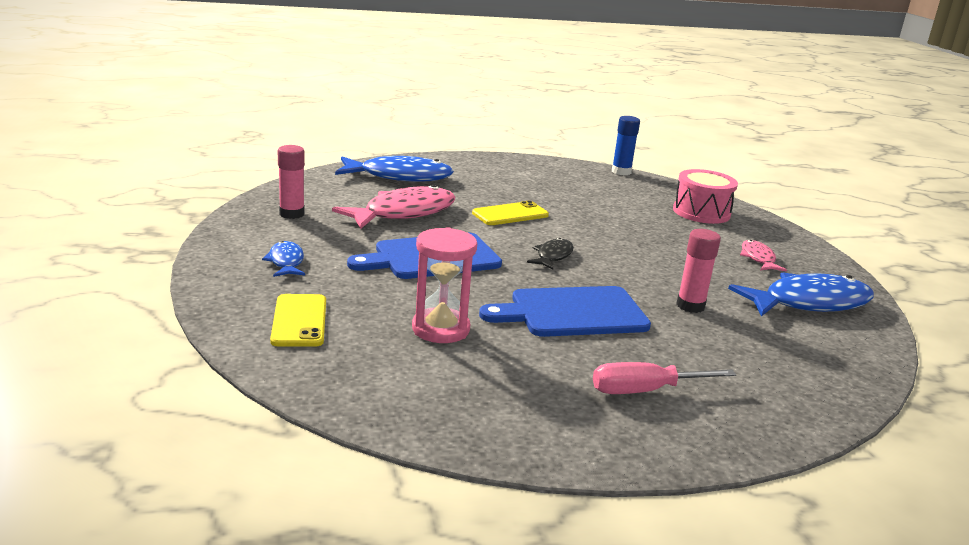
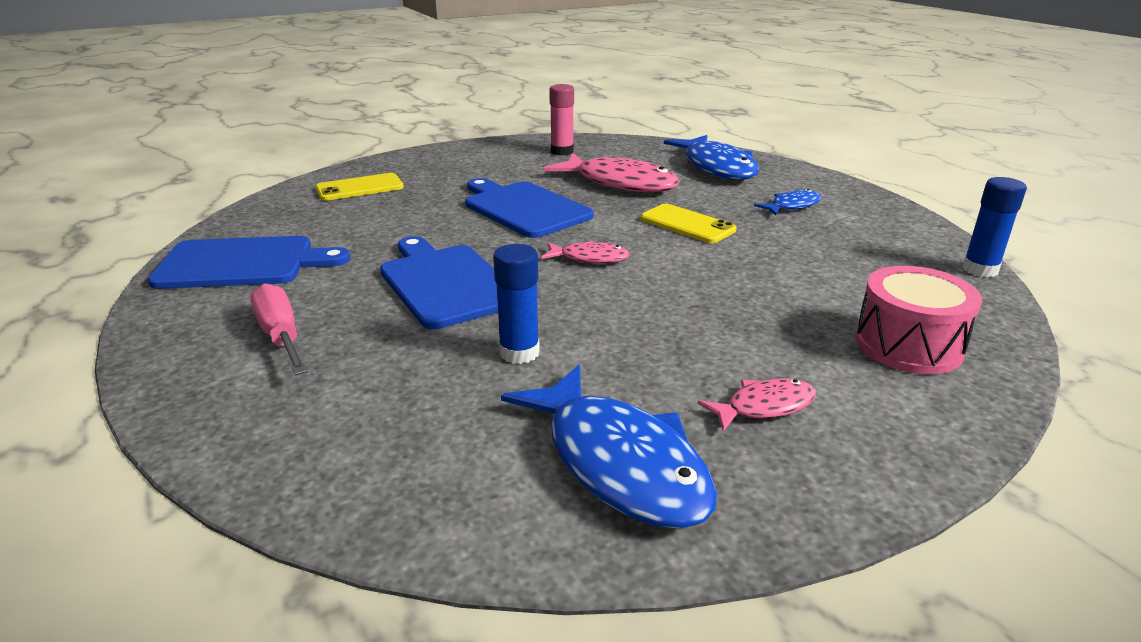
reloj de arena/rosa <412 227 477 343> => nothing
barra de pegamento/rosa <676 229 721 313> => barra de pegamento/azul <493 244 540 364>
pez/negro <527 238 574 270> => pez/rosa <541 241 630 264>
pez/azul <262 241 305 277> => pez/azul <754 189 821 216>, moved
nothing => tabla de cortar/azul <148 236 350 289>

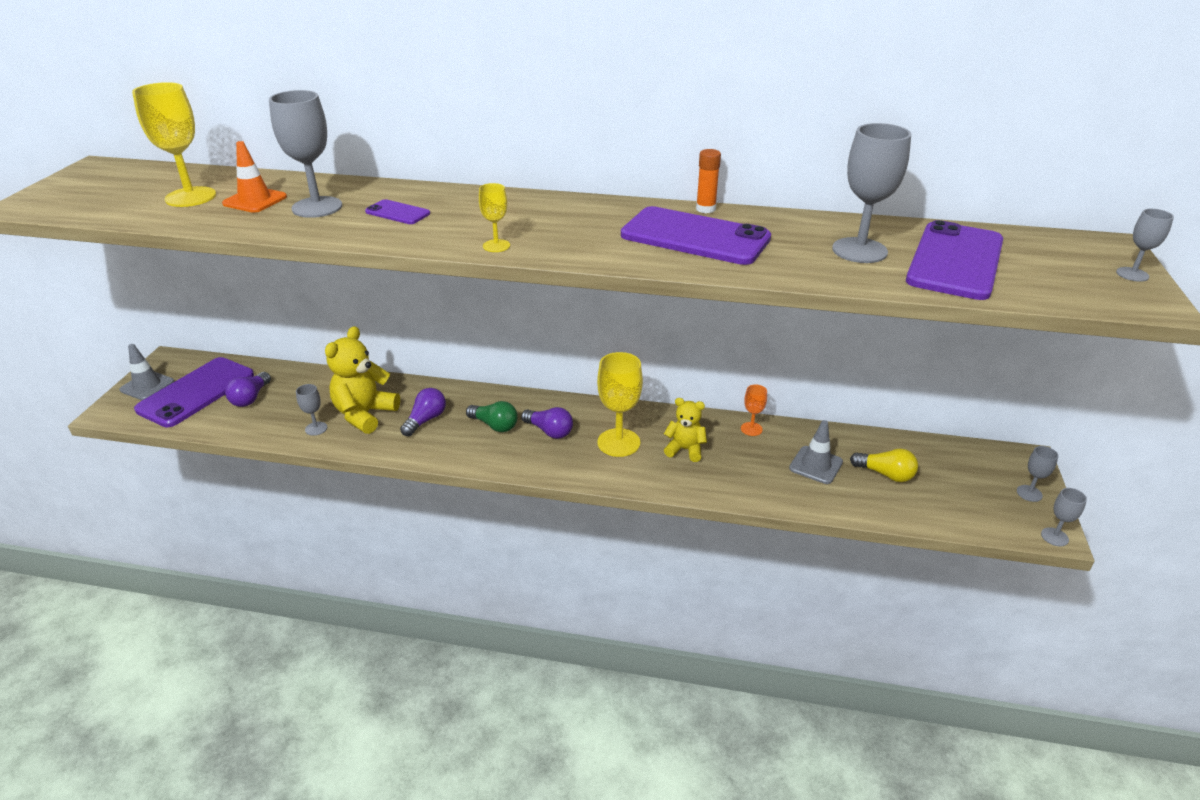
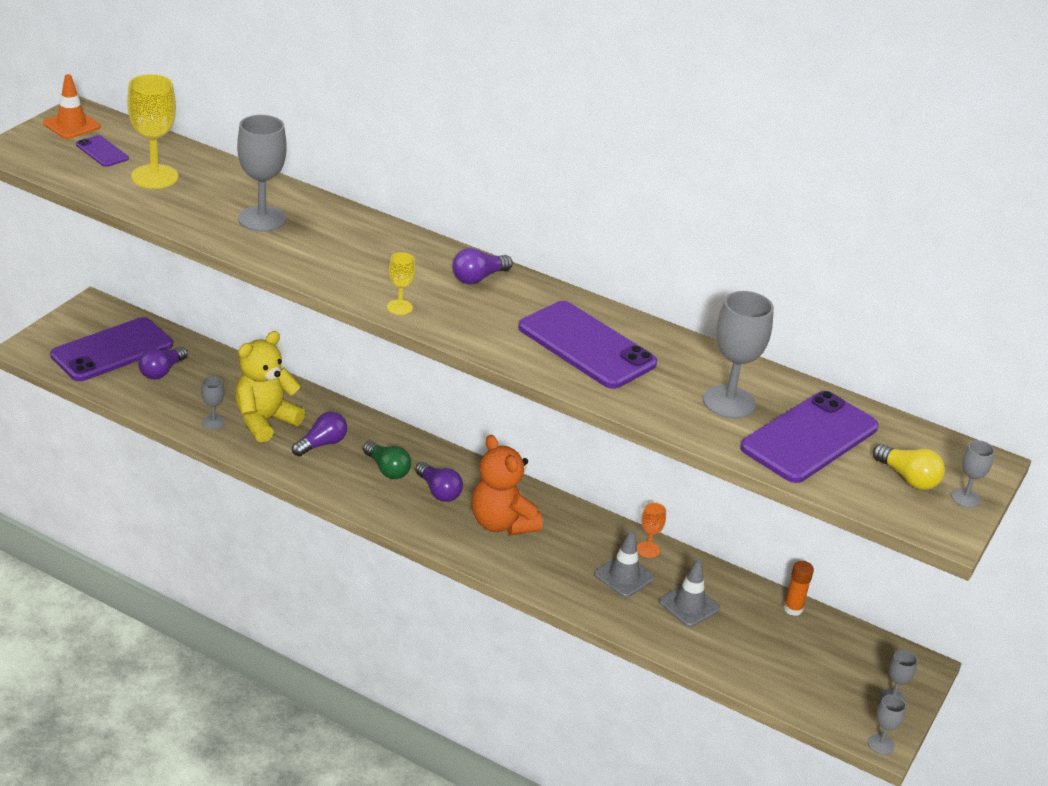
cono de tráfico/naranja <222 141 287 213> => cono de tráfico/naranja <43 74 100 139>, moved
barra de pegamento/naranja <696 149 721 213> => barra de pegamento/naranja <784 561 814 616>, moved
móvil/morado <365 199 430 224> => móvil/morado <76 135 129 167>, moved
cono de tráfico/gris <119 344 174 400> => cono de tráfico/gris <594 530 654 598>, moved
copa/amarillo <597 352 643 457> => osito/naranja <471 435 543 535>
osito/amarillo <664 398 707 462> => nothing
bombilla/amarillo <850 448 918 482> => bombilla/amarillo <873 444 945 490>, moved
nothing => bombilla/morado <452 248 513 284>

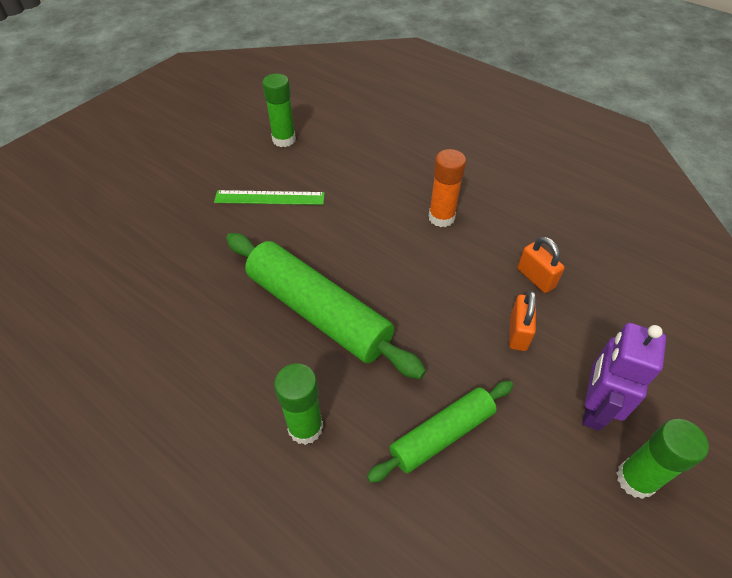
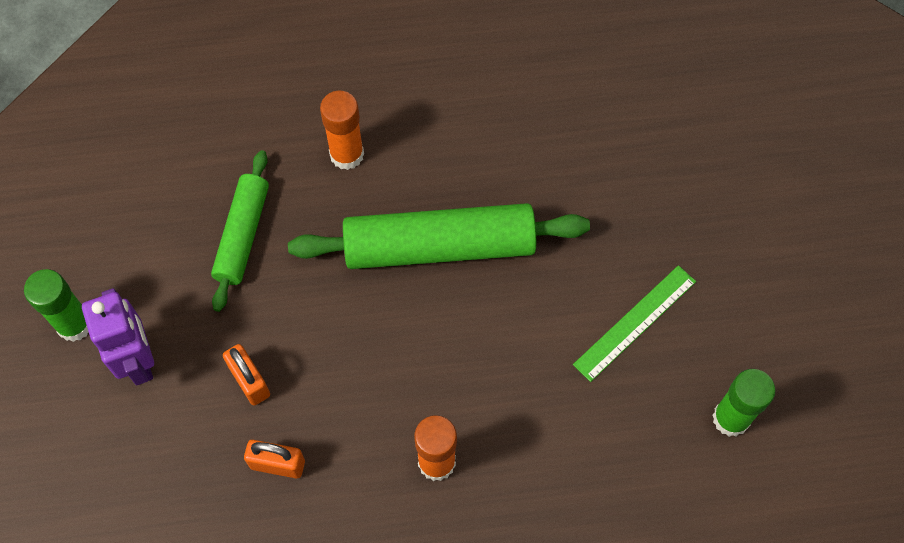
barra de pegamento/verde <274 363 323 445> => barra de pegamento/naranja <320 90 364 170>

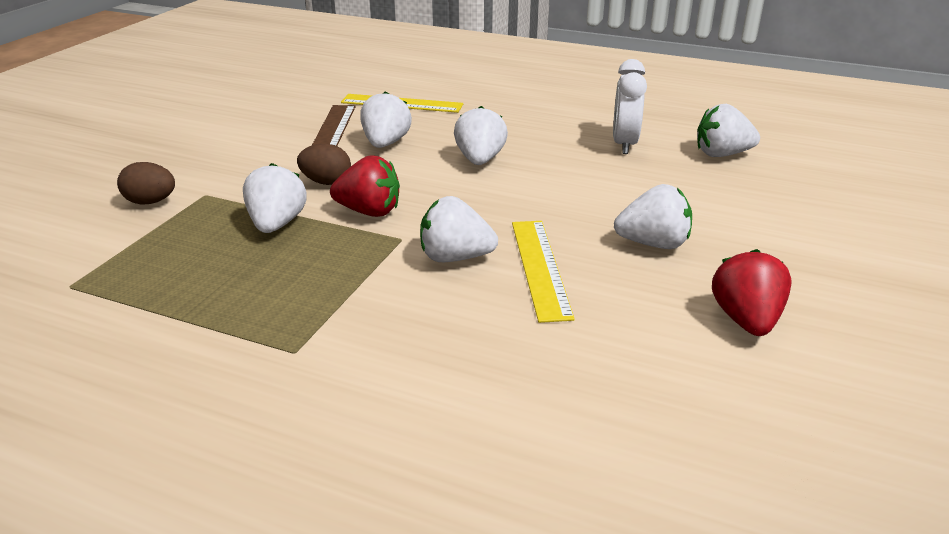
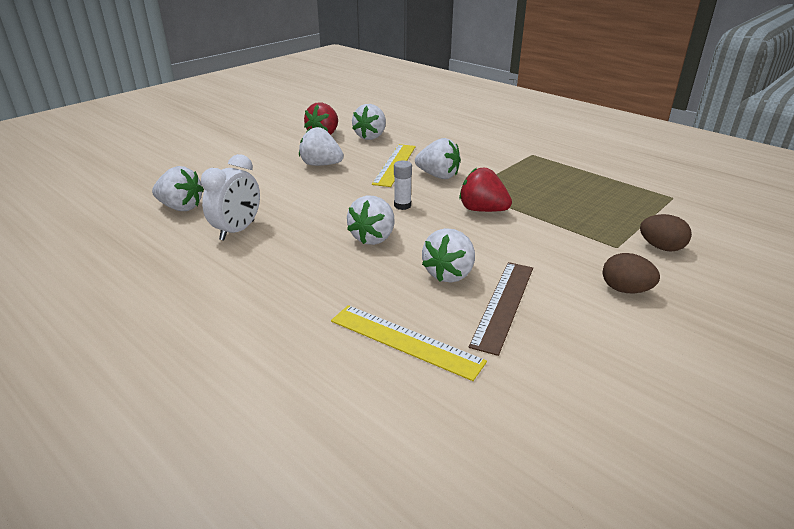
huevo/marrón <297 144 351 185> => huevo/marrón <603 253 660 293>, moved
fresa/blanco <243 163 307 233> => fresa/blanco <352 104 386 140>, moved
nothing => barra de pegamento/blanco <394 160 412 210>

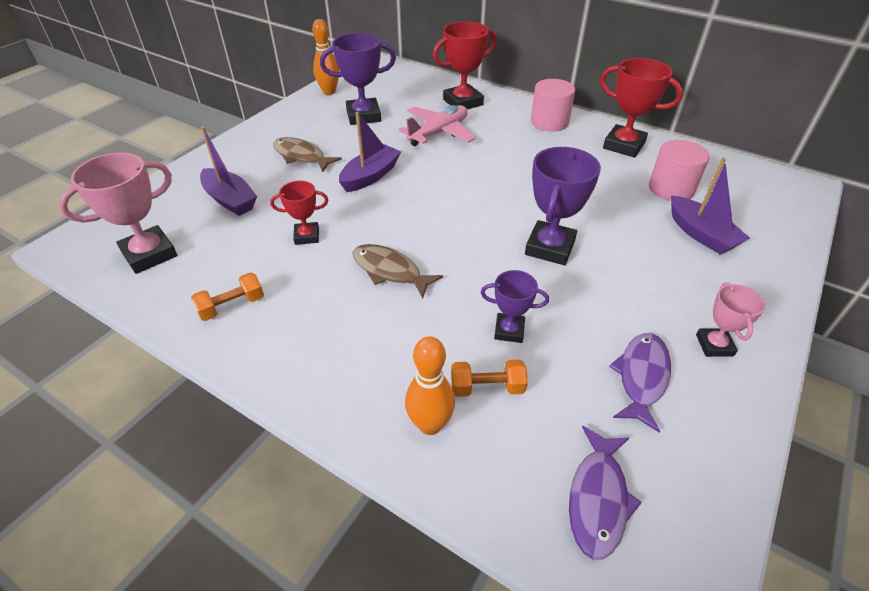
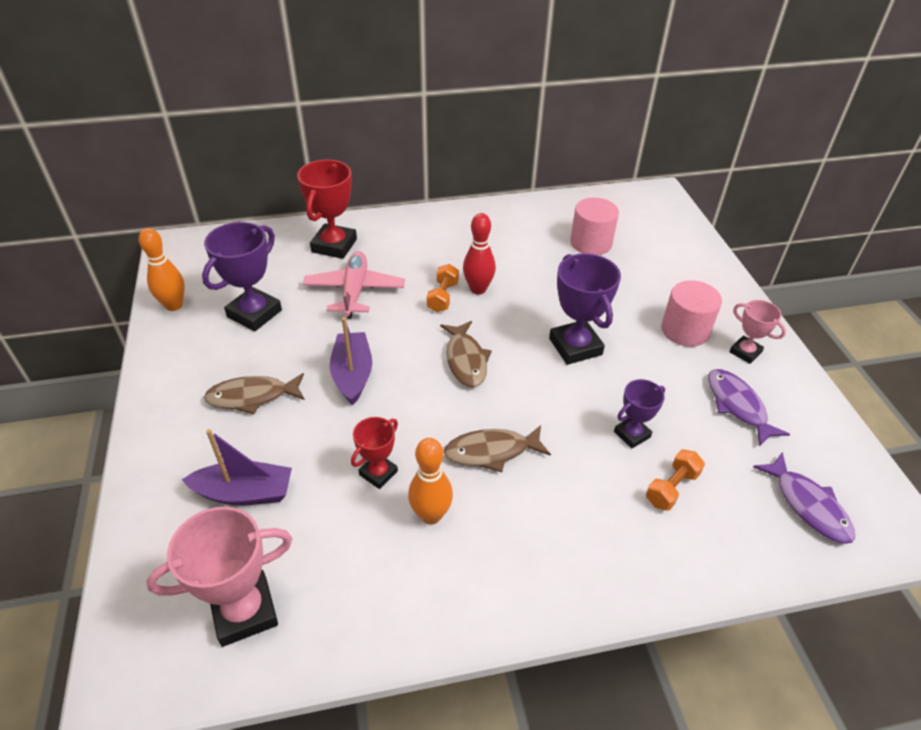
trofeo/rojo <600 58 683 158> => nothing
cilindro/rosa <531 79 575 132> => cilindro/rosa <661 280 722 347>, moved
trofeo/rosa <59 152 177 274> => trofeo/rosa <146 507 292 647>, 60 degrees clockwise
barco/morado <671 158 750 255> => nothing
mancuerna/naranja <191 273 264 321> => mancuerna/naranja <427 264 459 312>, moved
bolo/naranja <405 336 455 435> => bolo/naranja <408 438 453 525>, moved
nothing => bolo/rojo <463 213 496 295>
nothing => pez/marrón <440 321 492 387>

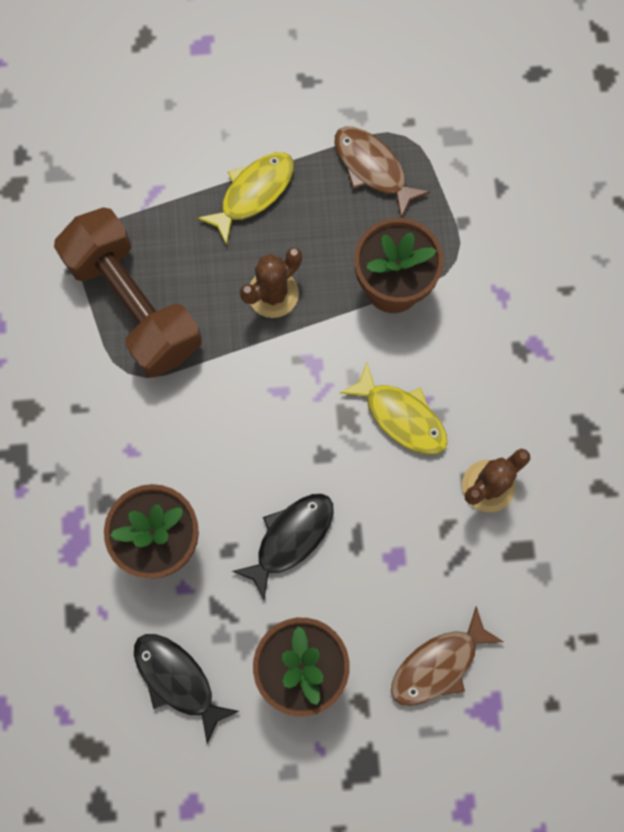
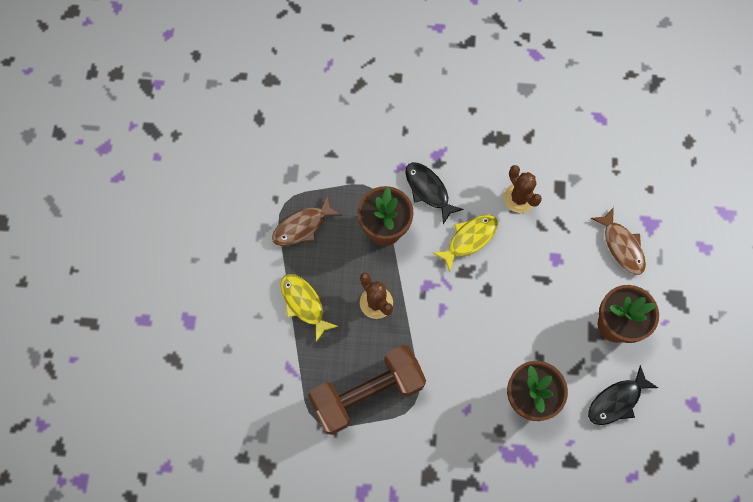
pez/negro <232 494 334 600> => pez/negro <405 162 464 224>, moved

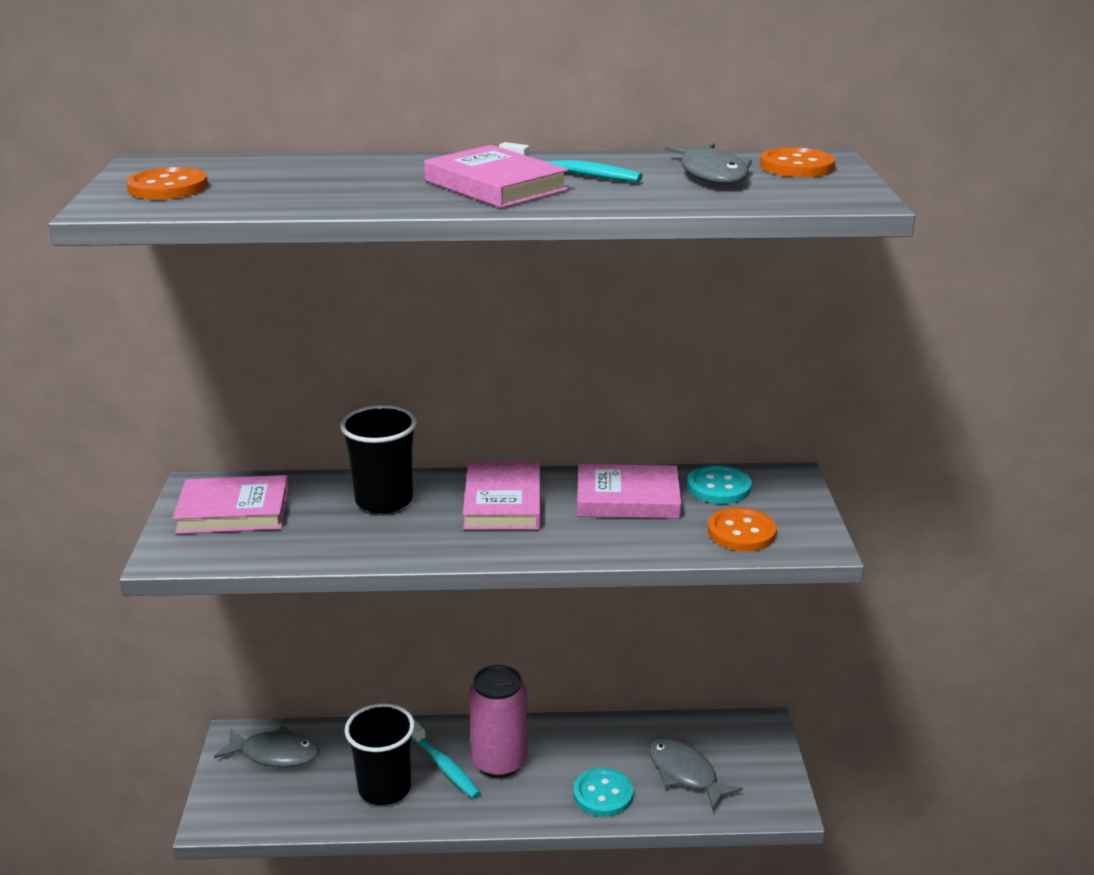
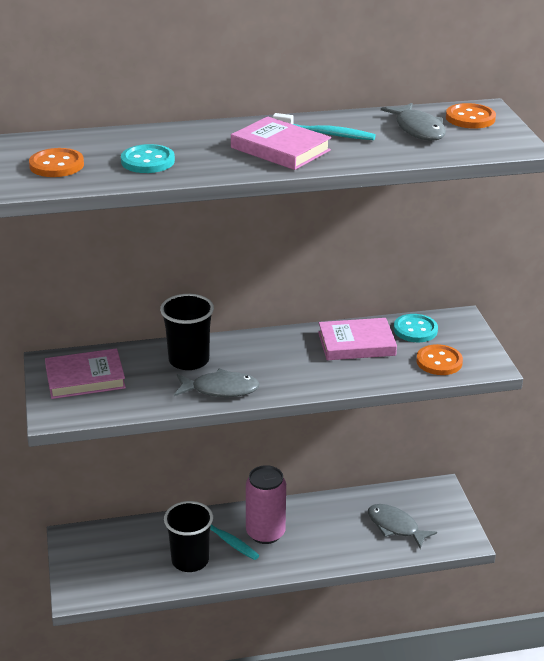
libro/rosa <463 462 541 530> => nothing
pez/gris <214 726 319 768> => pez/gris <174 369 260 397>, moved
botón/turquesa <573 768 633 817> => botón/turquesa <121 144 175 173>, moved

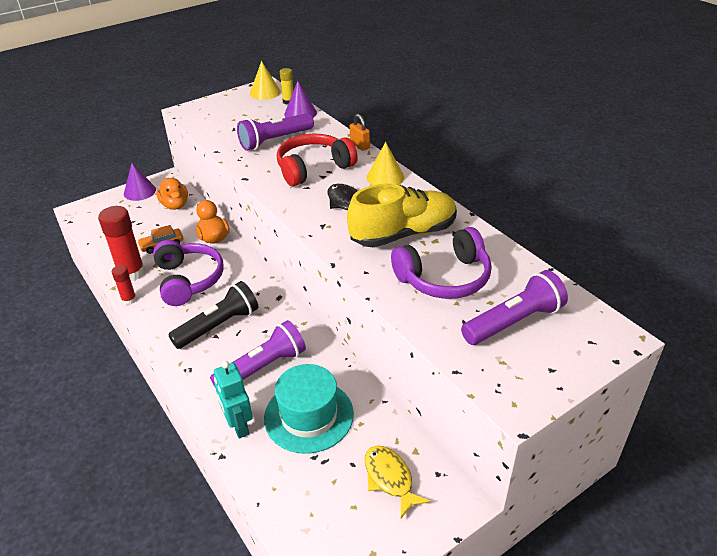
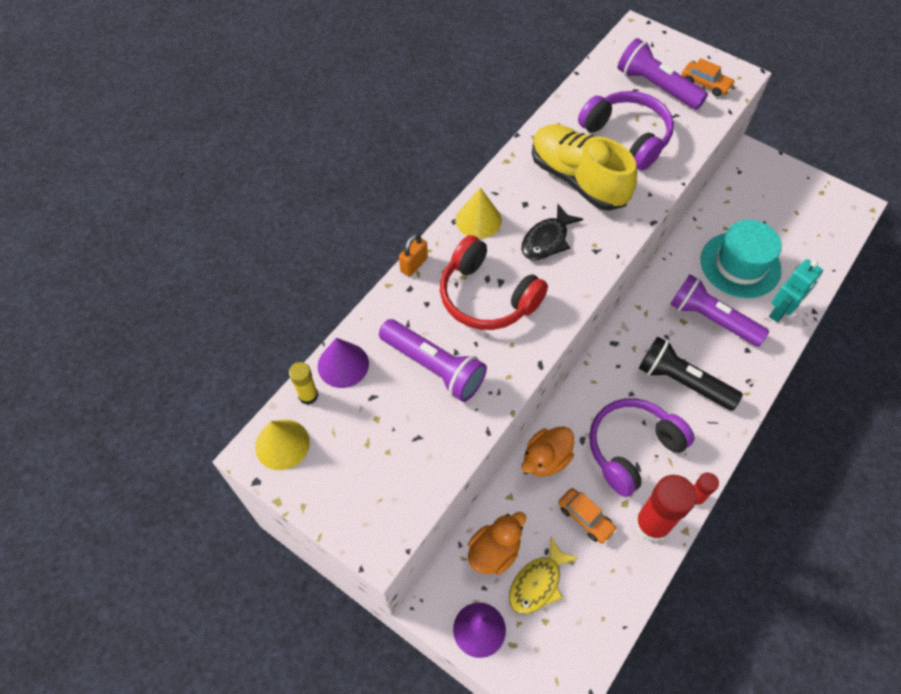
pez/amarillo <365 445 431 518> => pez/amarillo <509 537 579 614>, moved
nothing => coche/naranja <682 58 735 96>

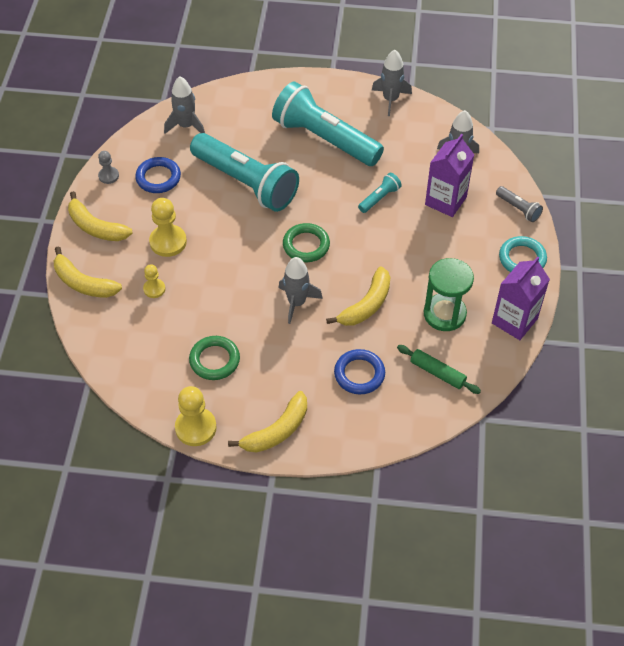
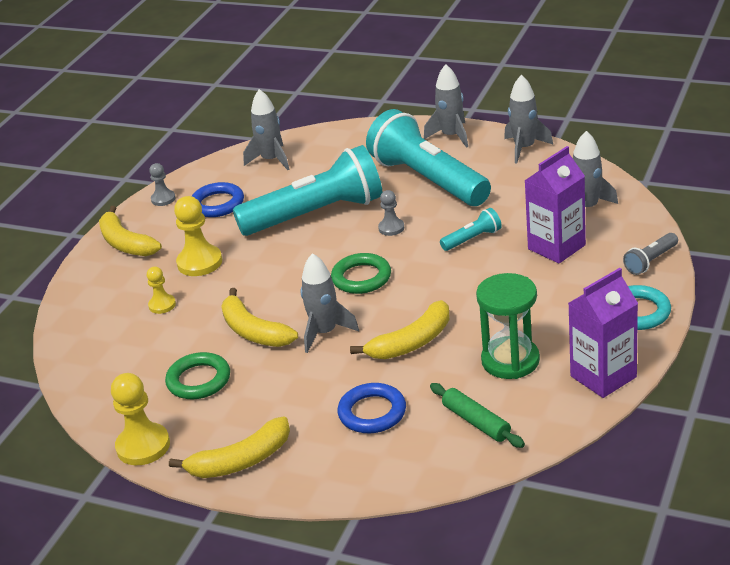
lámpara de mano/turquesa <190 133 299 212> => lámpara de mano/turquesa <233 145 382 236>, 75 degrees counterclockwise
lámpara de mano/gris <496 186 543 222> => lámpara de mano/gris <623 233 678 275>, 75 degrees clockwise
plátano/amarillo <54 246 122 298> => plátano/amarillo <221 288 298 347>, moved
nothing => cohete/gris <424 64 468 148>
nothing => peón/gris <378 190 404 236>

